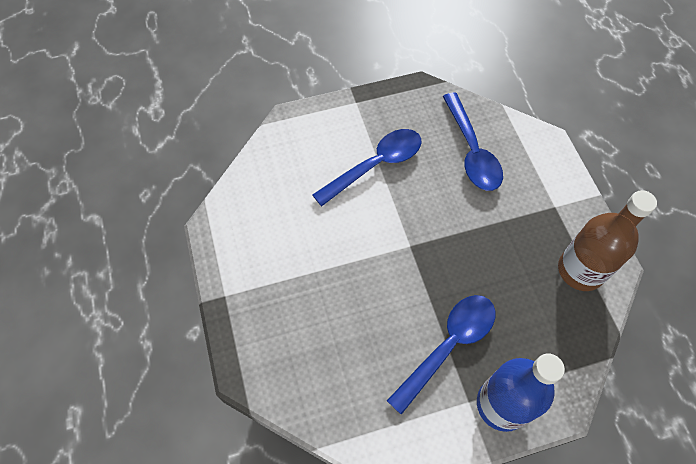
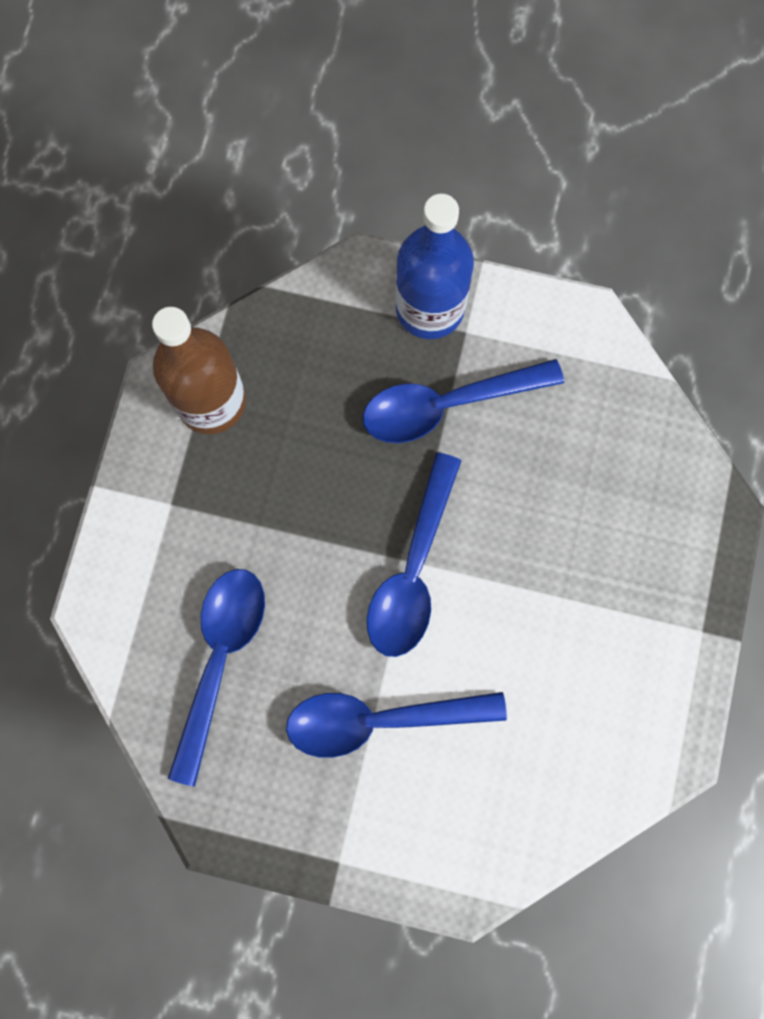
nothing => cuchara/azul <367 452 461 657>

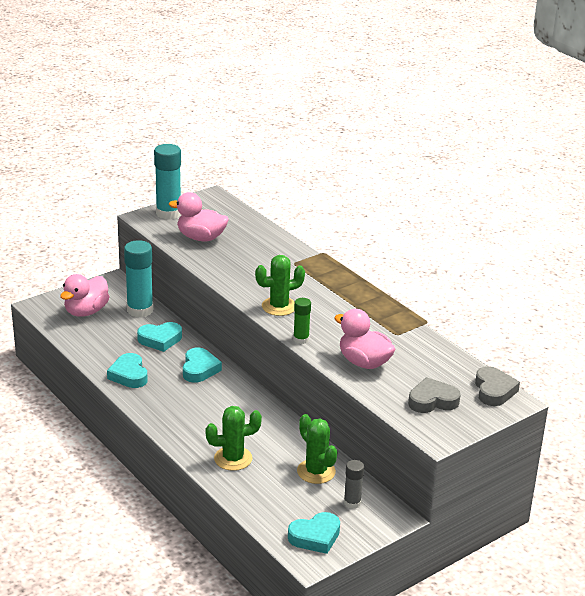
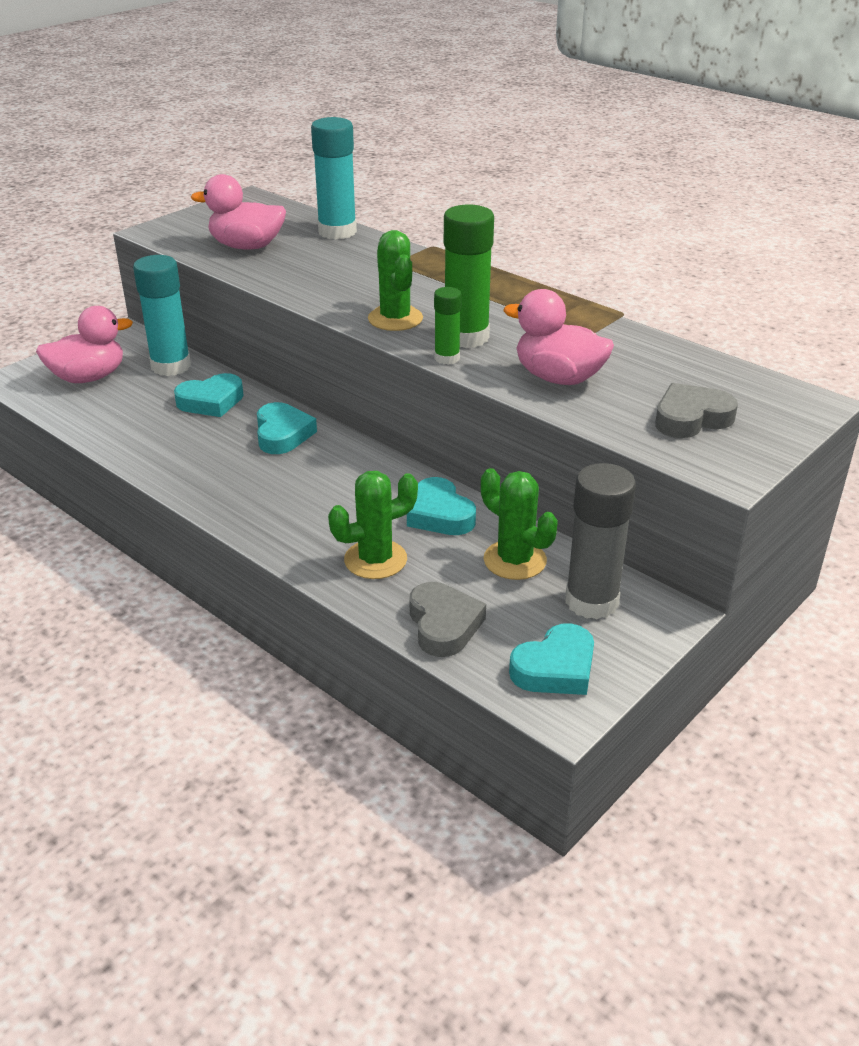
barra de pegamento/turquesa <154 144 181 220> => barra de pegamento/turquesa <311 117 357 239>, moved
cactus/verde <255 255 305 316> => cactus/verde <368 230 423 331>, 75 degrees counterclockwise
pato/rosa <60 274 110 317> => pato/rosa <36 306 133 383>, 135 degrees counterclockwise
corazón/turquesa <107 353 148 388> => corazón/turquesa <407 477 476 535>, moved
corazón/gris <475 366 520 406> => corazón/gris <410 582 486 657>, moved
barra de pegamento/gris <344 460 364 509> => barra de pegamento/gris <565 463 636 619>, x1.85
nothing => barra de pegamento/verde <444 204 494 348>

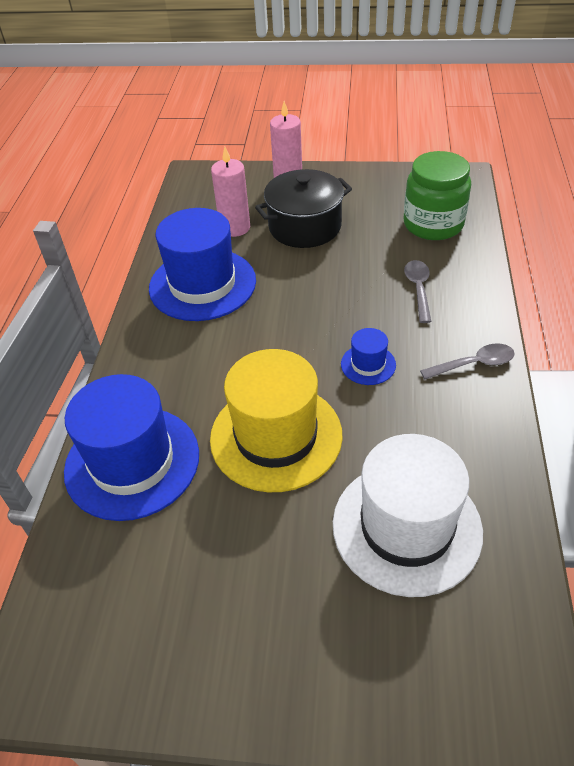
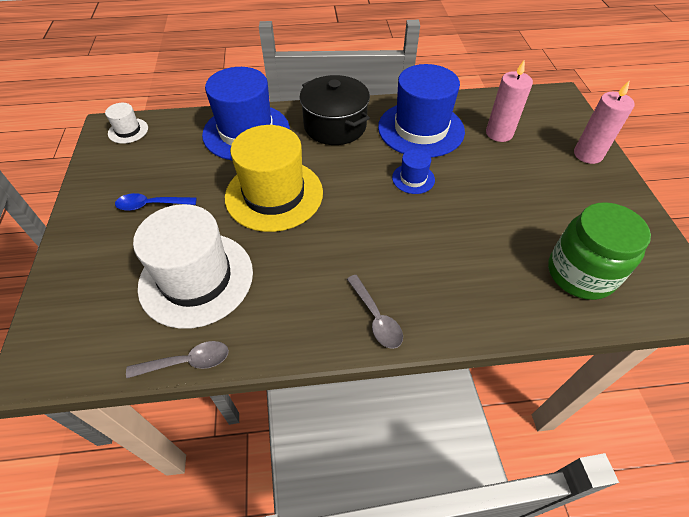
olla/negro <255 169 352 248> => olla/negro <300 75 370 145>, moved
cuchara/gris <404 260 431 323> => cuchara/gris <126 341 229 378>, moved
sombrero/azul <341 328 396 385> => sombrero/azul <392 149 435 194>, moved
nothing => sombrero/blanco <105 103 148 144>
nothing => cuchara/azul <115 193 197 211>

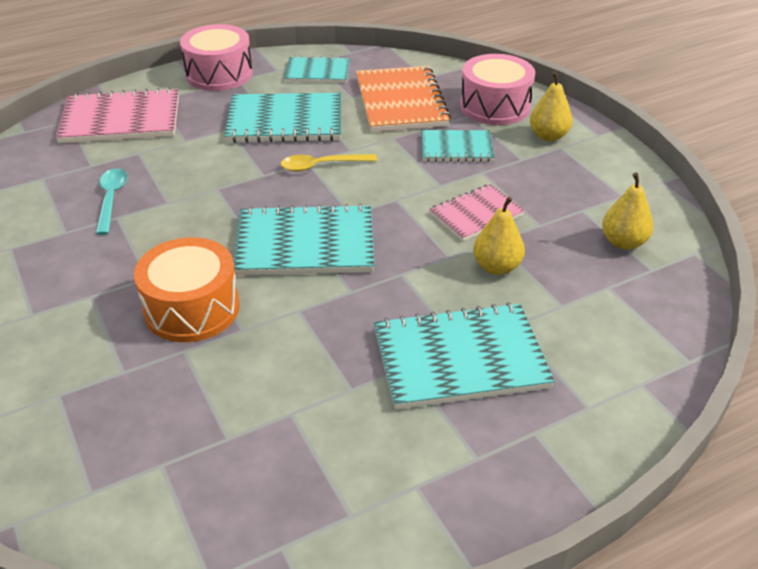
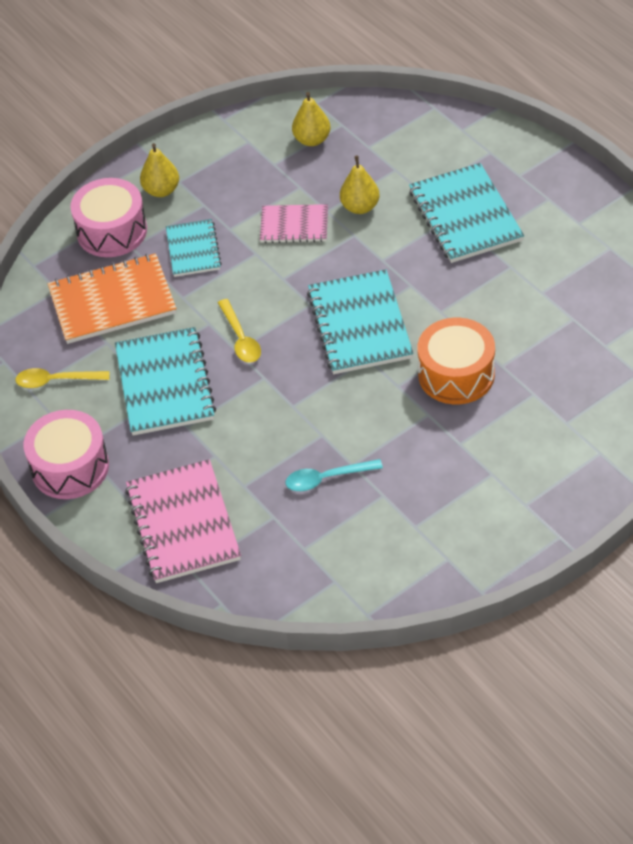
cuaderno/turquesa <284 56 350 83> => cuchara/amarillo <15 368 110 388>
cuaderno/rosa <429 184 525 241> => cuaderno/rosa <260 204 328 243>, 45 degrees counterclockwise

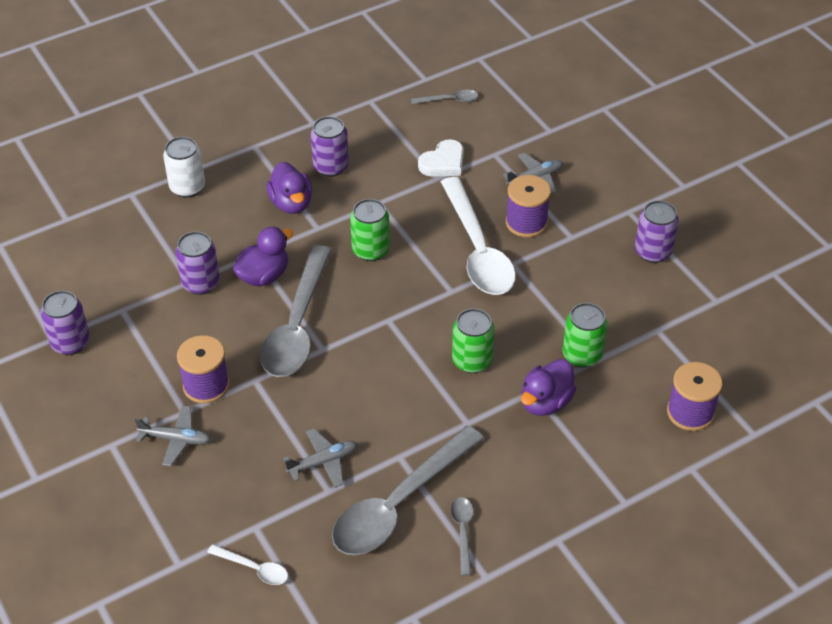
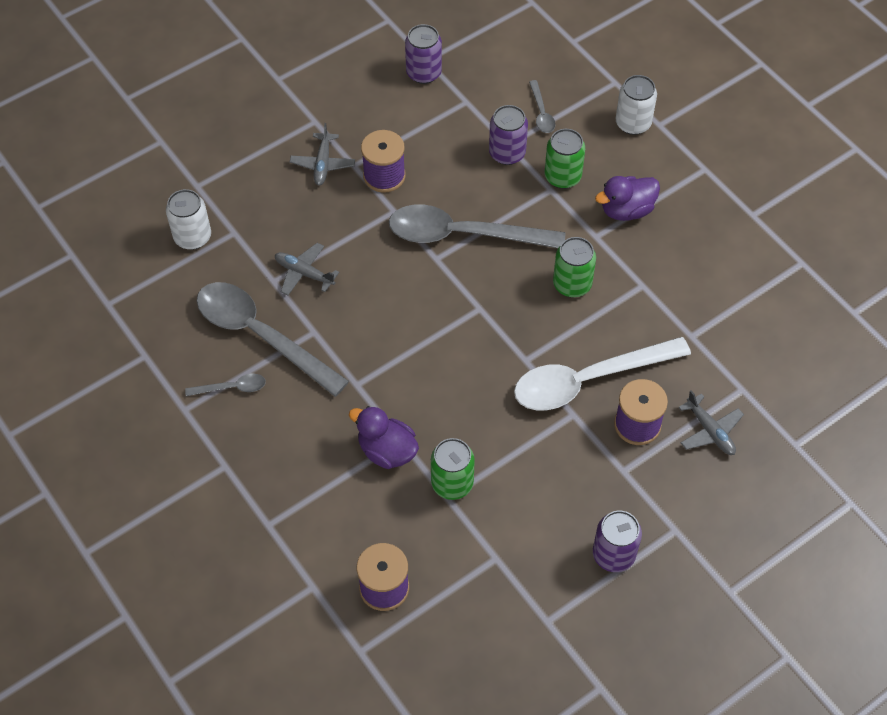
cuchara/gris <411 90 478 104> => cuchara/gris <529 80 556 133>, moved
lata/morado <311 116 349 177> => nothing
corazón/blanco <418 139 464 176> => nothing
pato/morado <233 226 293 287> => nothing
lata/verde <452 308 495 373> => lata/verde <545 129 585 189>, moved
avión/gris <283 428 358 487> => avión/gris <275 243 339 296>, 150 degrees clockwise
cuchara/blanco <207 544 288 585> => lata/blanco <166 189 211 250>

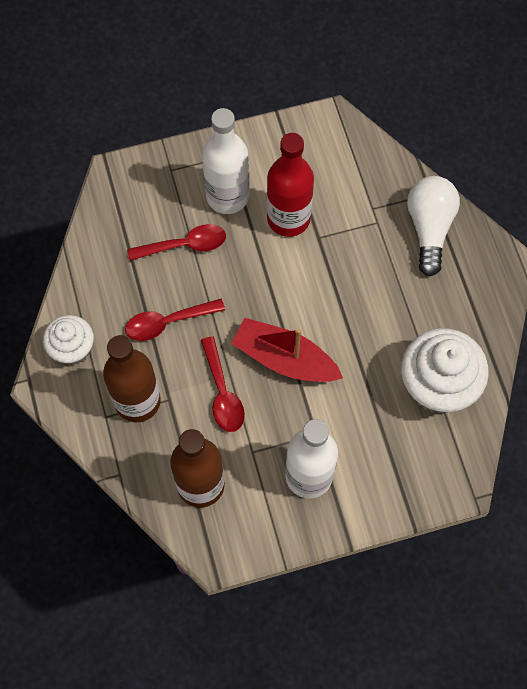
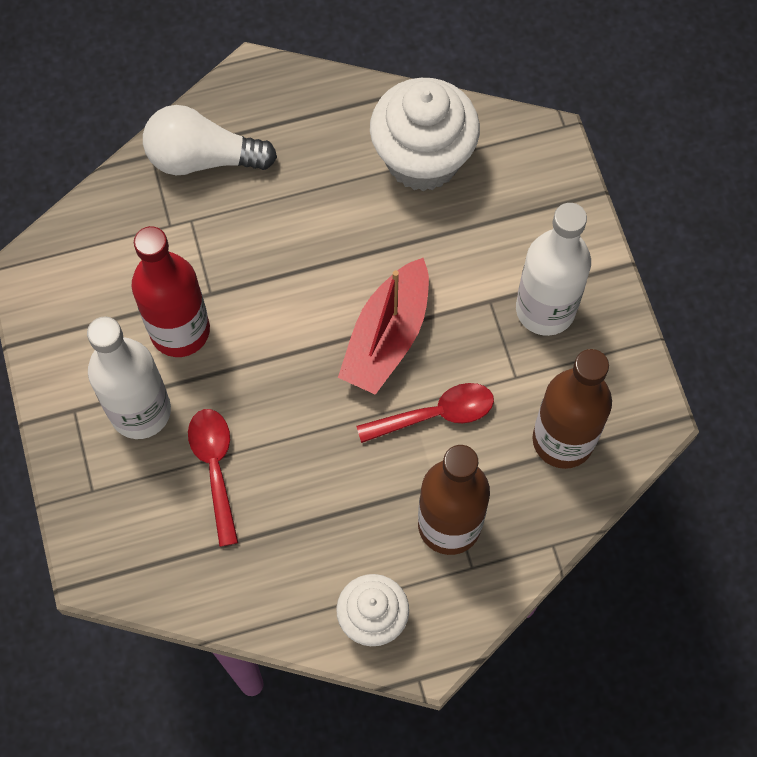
cuchara/rojo <125 299 225 341> => nothing

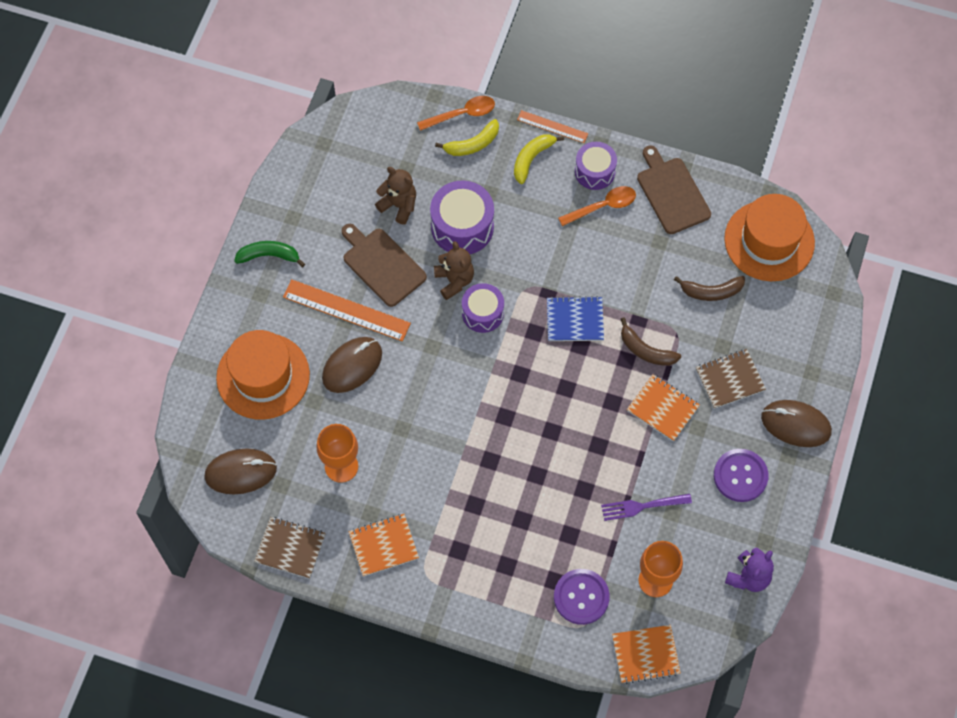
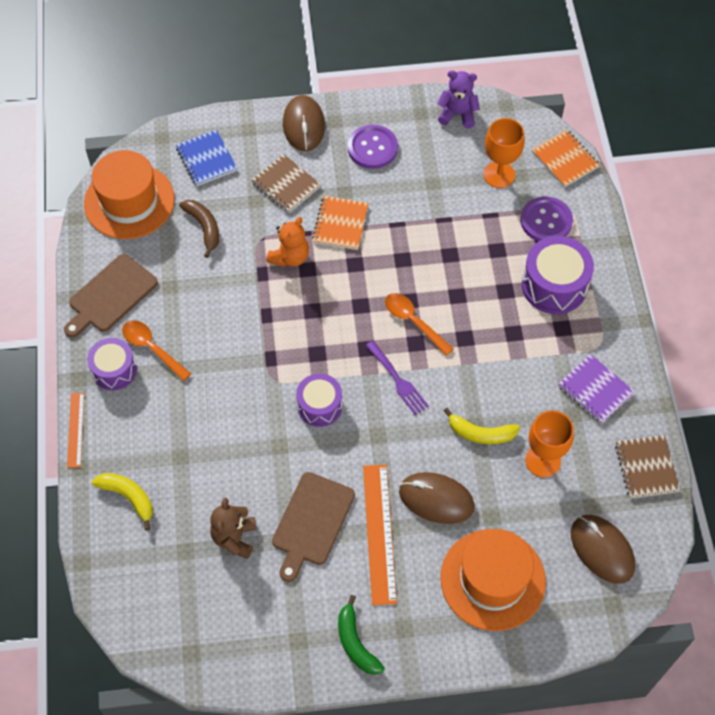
cuchara/naranja <417 96 495 131> => cuchara/naranja <385 293 453 356>, moved
plátano/amarillo <514 134 564 184> => plátano/amarillo <444 408 520 444>, moved
tambor/morado <430 180 494 254> => tambor/morado <522 236 594 314>, moved
osito/marrón <434 241 474 300> => nothing
cuaderno/azul <547 296 604 341> => cuaderno/azul <176 130 238 186>, moved
plátano/marrón <621 317 681 366> => osito/naranja <266 217 309 267>
tenedor/morado <601 494 692 521> => tenedor/morado <365 341 429 415>, moved
cuaderno/naranja <349 514 419 577> => cuaderno/morado <558 354 635 424>

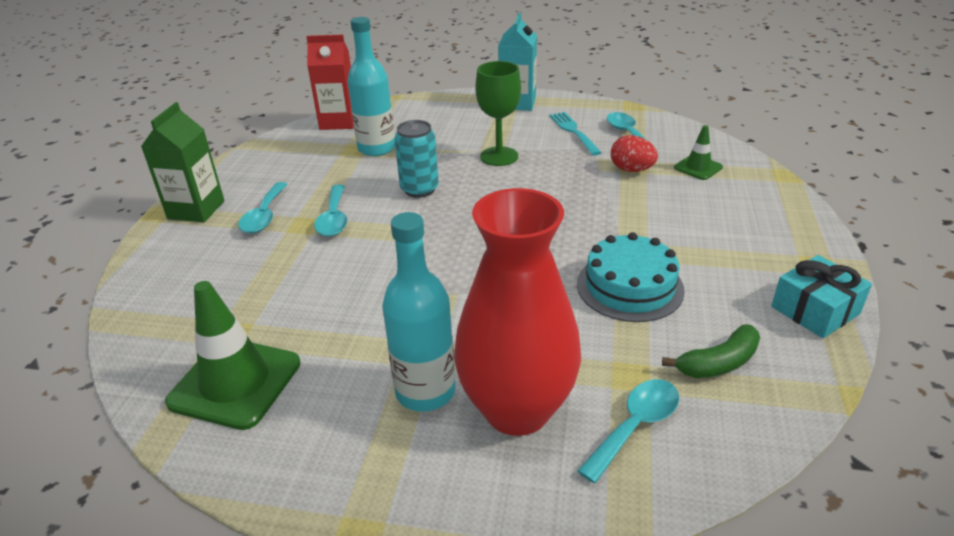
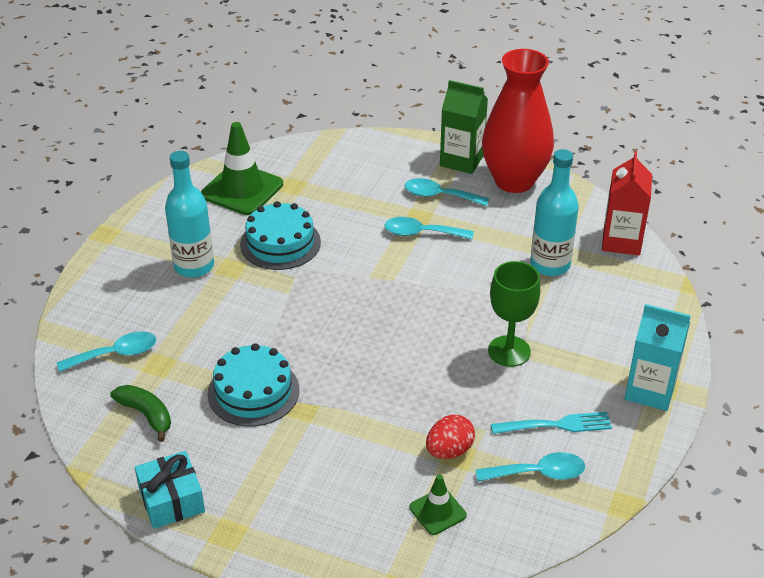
lata/turquesa <394 120 439 198> => nothing
florero/rojo <454 188 581 436> => florero/rojo <482 49 554 193>, moved
plátano/verde <662 324 760 378> => plátano/verde <110 385 171 442>, 150 degrees clockwise
cuchara/turquesa <577 379 679 483> => cuchara/turquesa <57 332 156 372>, 75 degrees counterclockwise
nothing => tarta/turquesa <240 201 321 270>

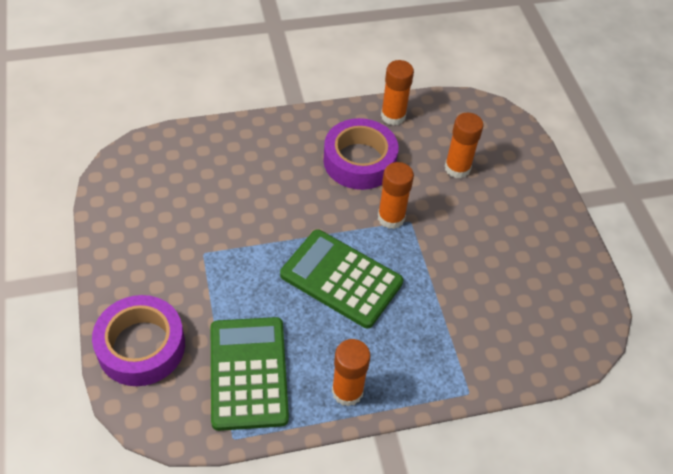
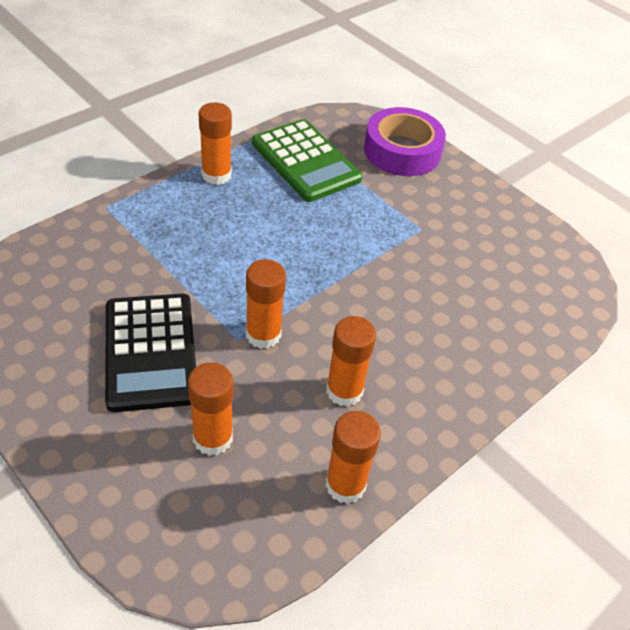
cinta adhesiva/morado <323 118 398 190> => barra de pegamento/naranja <326 316 376 407>
calculadora/verde <280 229 403 328> => nothing
nothing => calculadora/negro <105 294 196 412>

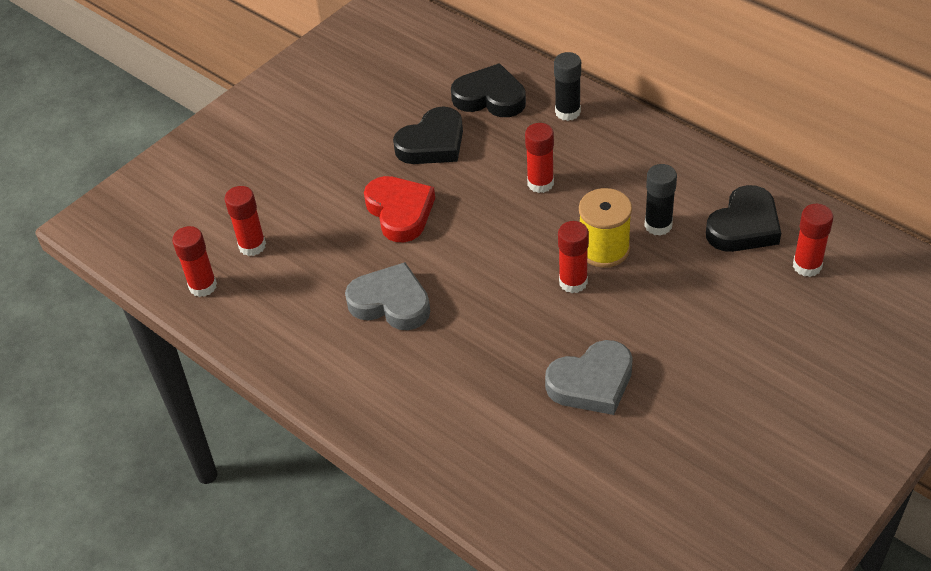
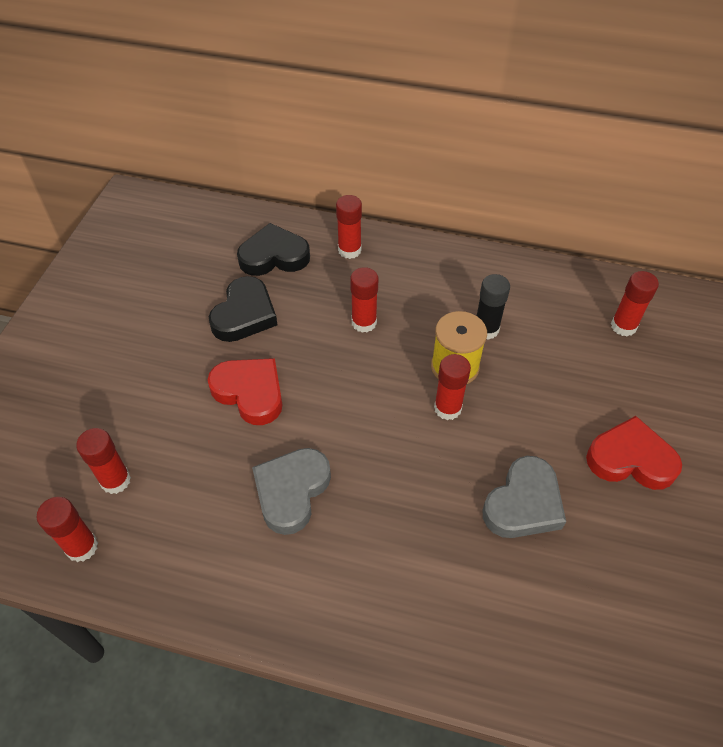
barra de pegamento/negro <554 52 581 121> => barra de pegamento/rojo <336 195 362 259>
corazón/negro <706 185 781 252> => nothing
corazón/gris <345 262 430 330> => corazón/gris <252 448 331 535>, 60 degrees counterclockwise
nothing => corazón/rojo <586 416 682 490>

